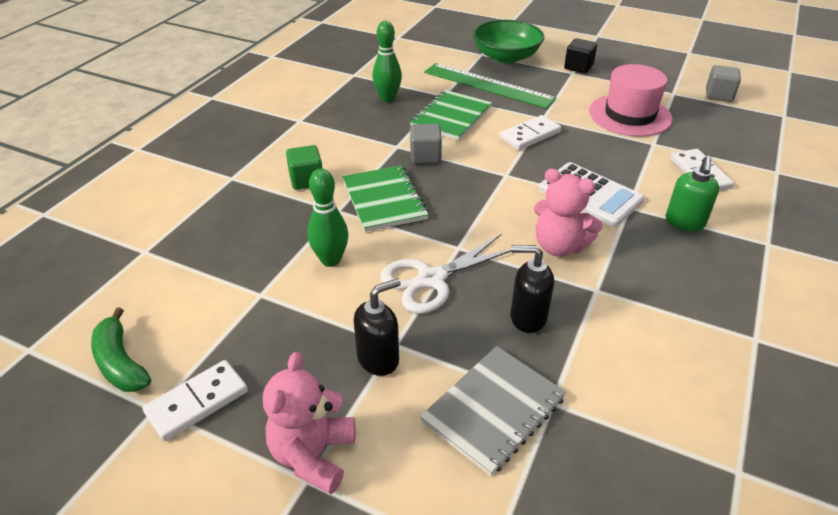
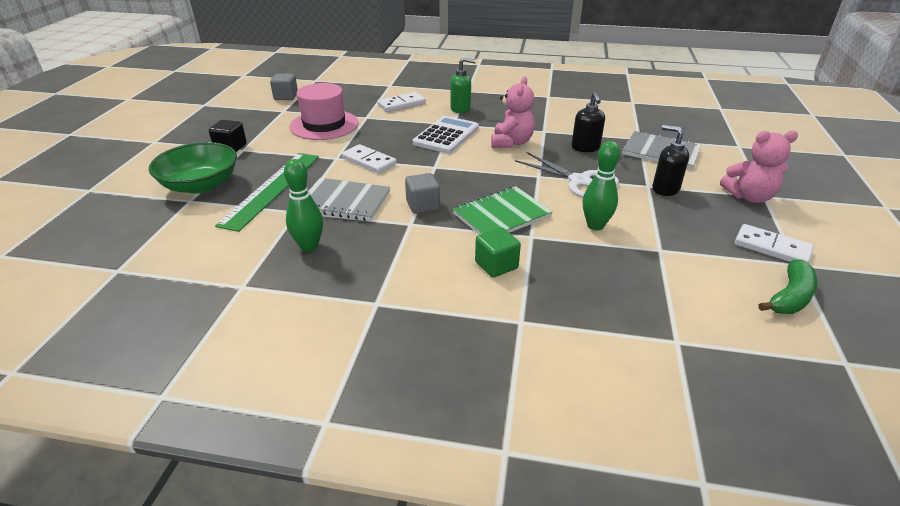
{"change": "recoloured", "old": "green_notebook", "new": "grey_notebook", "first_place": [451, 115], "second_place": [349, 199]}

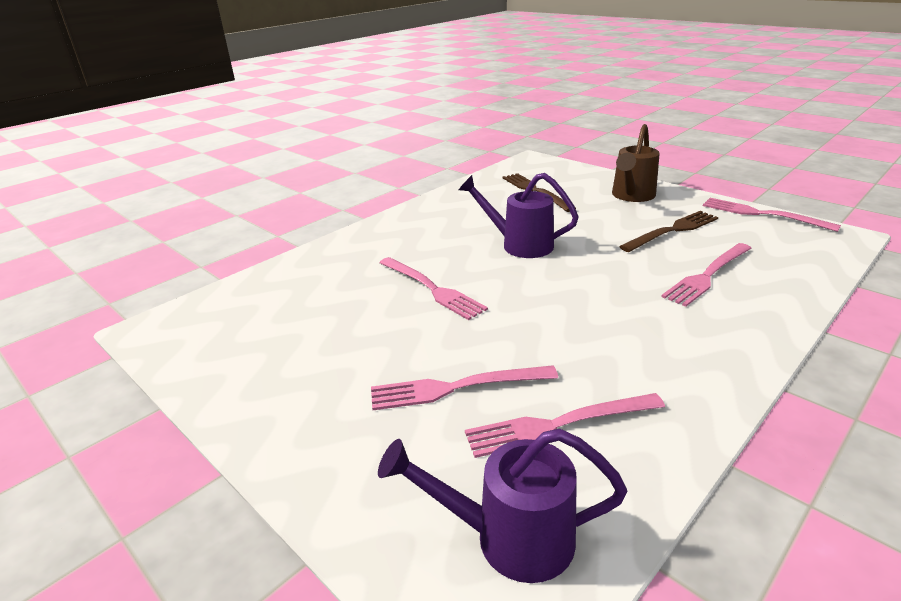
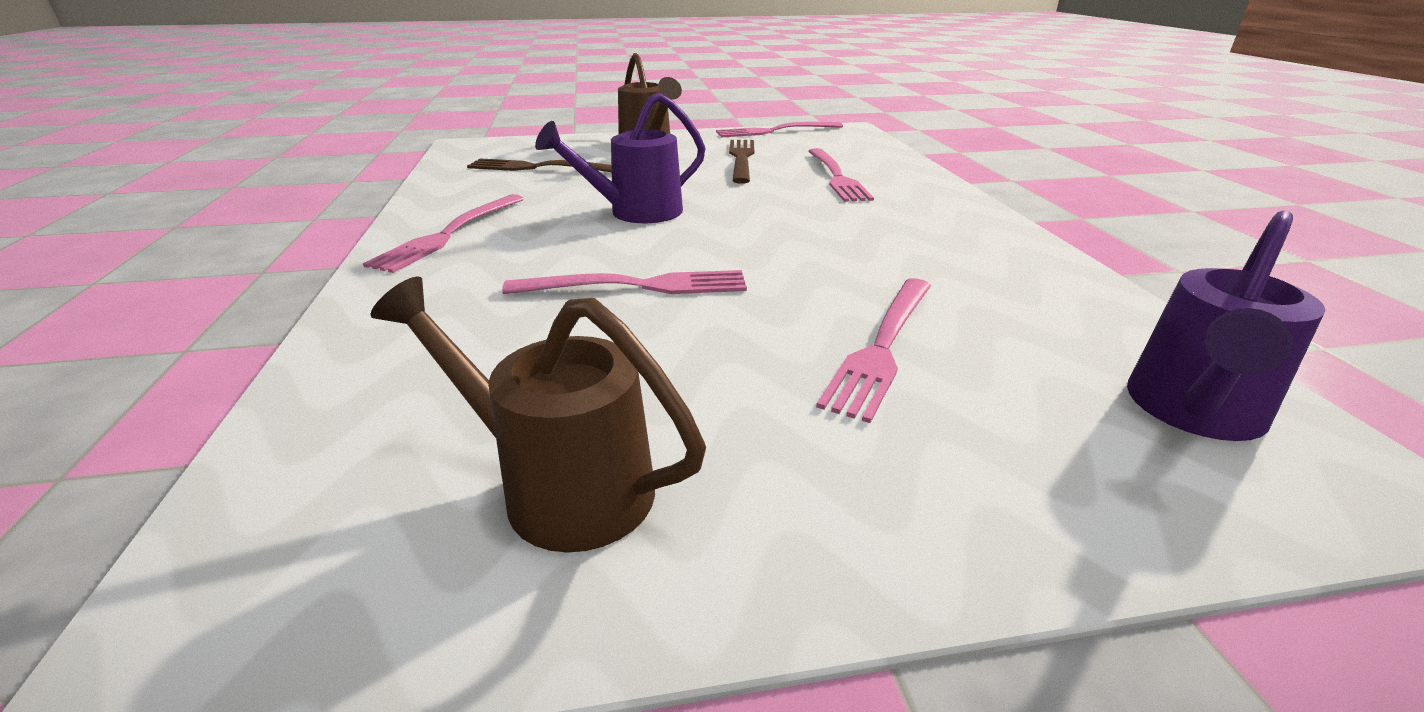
{"change": "moved", "old": "pink_fork", "first_place": [565, 425], "second_place": [443, 233]}
{"change": "added", "new": "brown_watering_can", "second_place": [538, 414]}

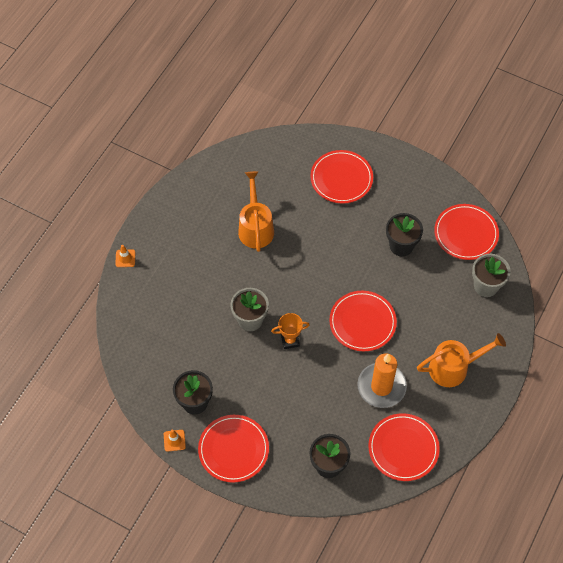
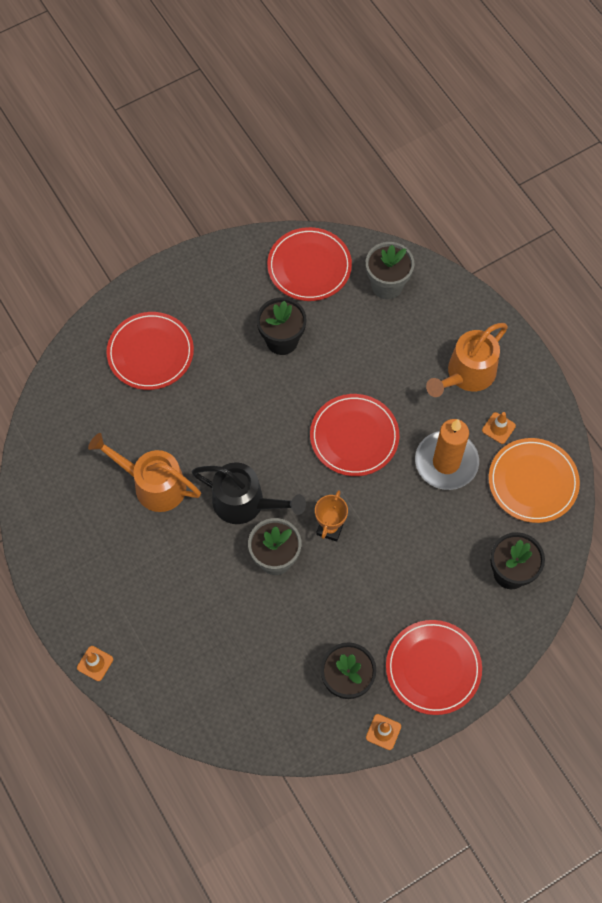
{"change": "recoloured", "old": "red_plate", "new": "orange_plate", "first_place": [404, 447], "second_place": [534, 480]}
{"change": "turned", "old": "orange_watering_can", "first_place": [461, 360], "second_place": [467, 360], "degrees": -150}
{"change": "added", "new": "black_watering_can", "second_place": [249, 493]}
{"change": "added", "new": "orange_traffic_cone", "second_place": [499, 428]}

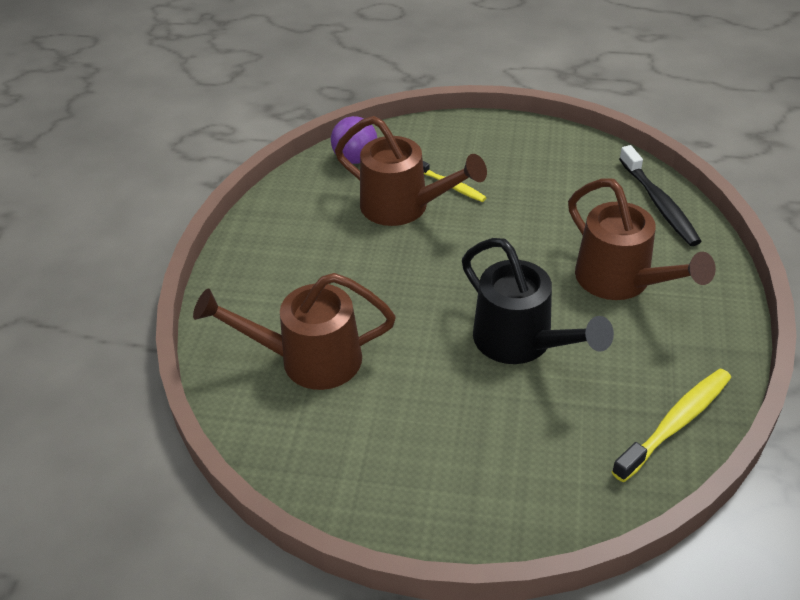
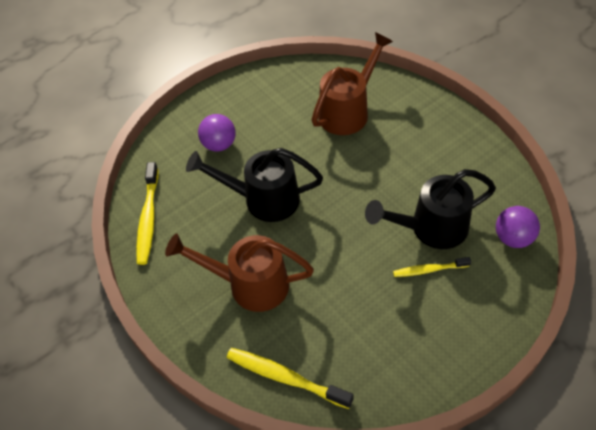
{"change": "recoloured", "old": "brown_watering_can", "new": "black_watering_can", "first_place": [411, 171], "second_place": [430, 209]}
{"change": "recoloured", "old": "black_toothbrush", "new": "yellow_toothbrush", "first_place": [660, 195], "second_place": [290, 378]}
{"change": "added", "new": "purple_ball", "second_place": [216, 133]}

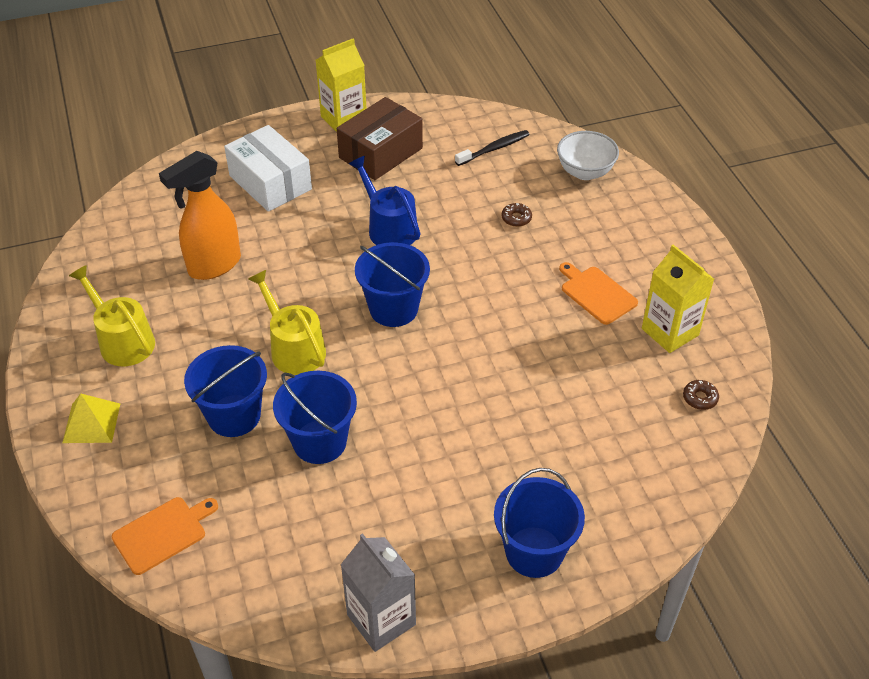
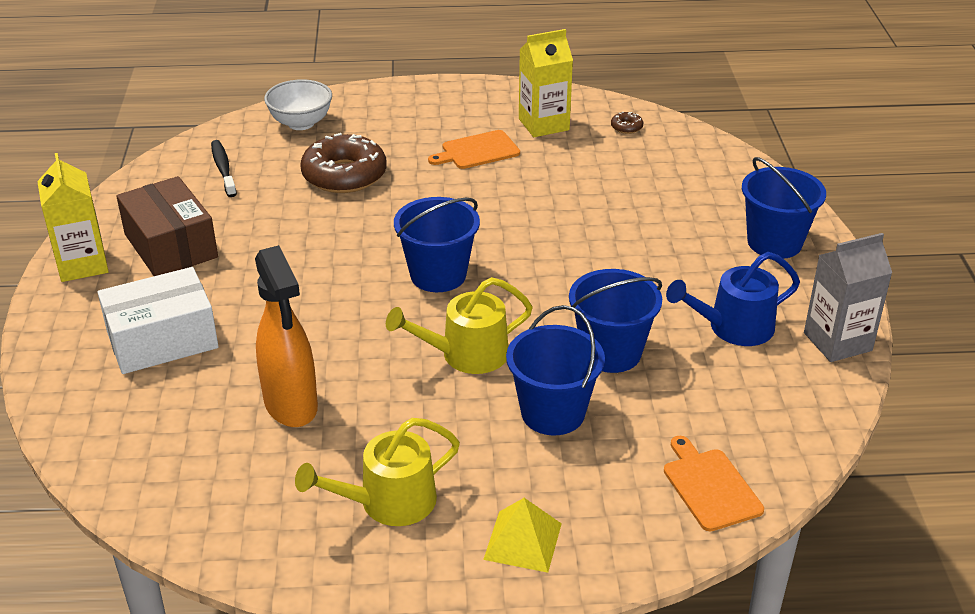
{"change": "moved", "old": "blue_watering_can", "first_place": [384, 200], "second_place": [733, 299]}
{"change": "resized", "old": "brown_donut", "first_place": [516, 215], "second_place": [343, 163], "factor": 2.49}

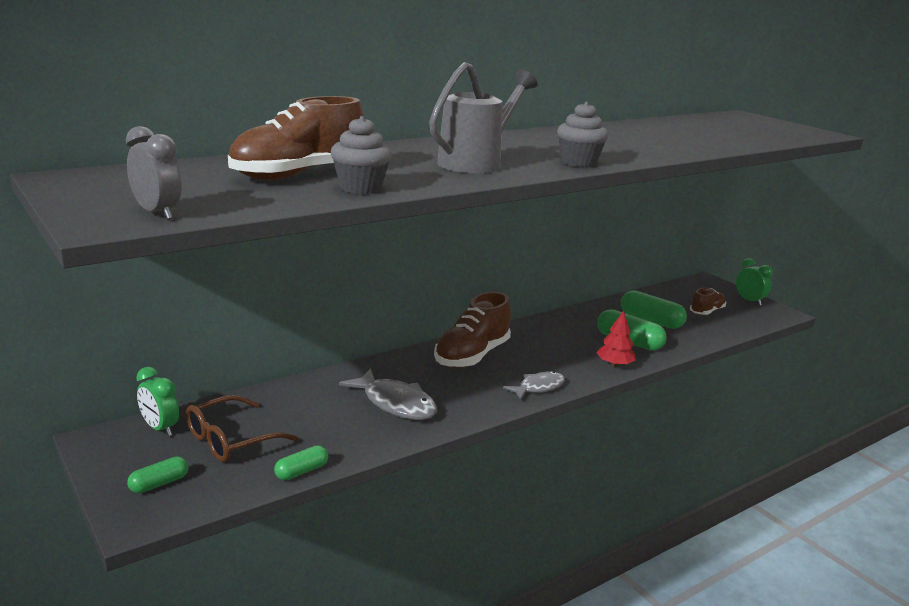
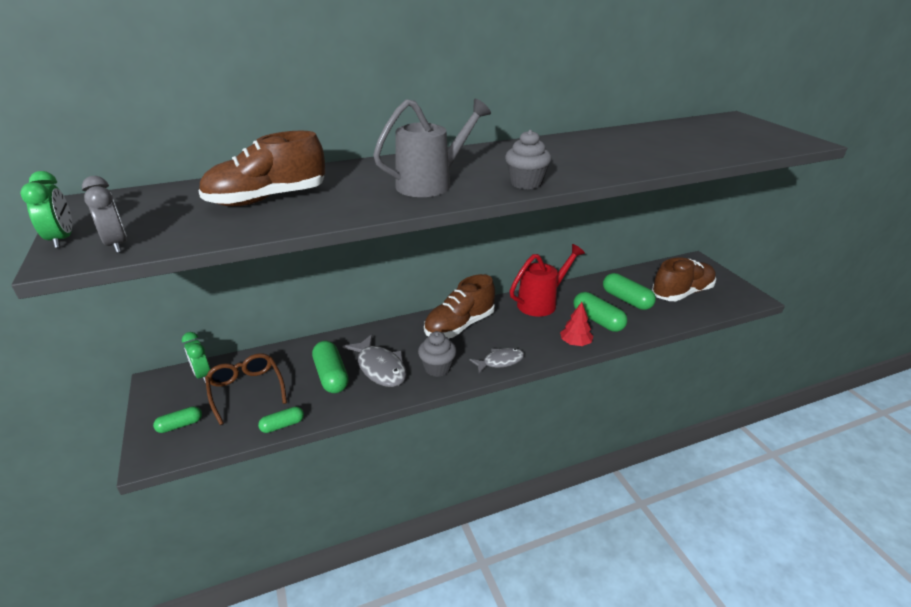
{"change": "turned", "old": "brown_glasses", "first_place": [242, 428], "second_place": [246, 389], "degrees": 90}
{"change": "moved", "old": "grey_cupcake", "first_place": [361, 155], "second_place": [437, 354]}
{"change": "resized", "old": "brown_shoe", "first_place": [708, 301], "second_place": [684, 279], "factor": 1.78}
{"change": "moved", "old": "green_clock", "first_place": [754, 281], "second_place": [46, 209]}
{"change": "added", "new": "green_capsule", "second_place": [330, 367]}
{"change": "added", "new": "red_watering_can", "second_place": [547, 280]}

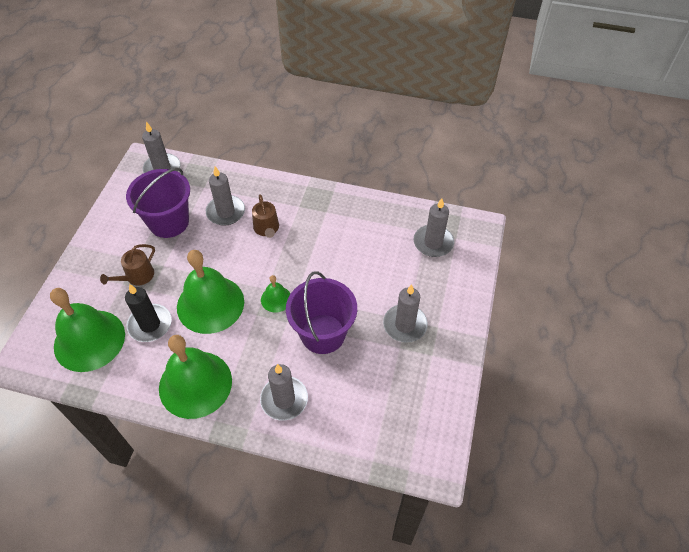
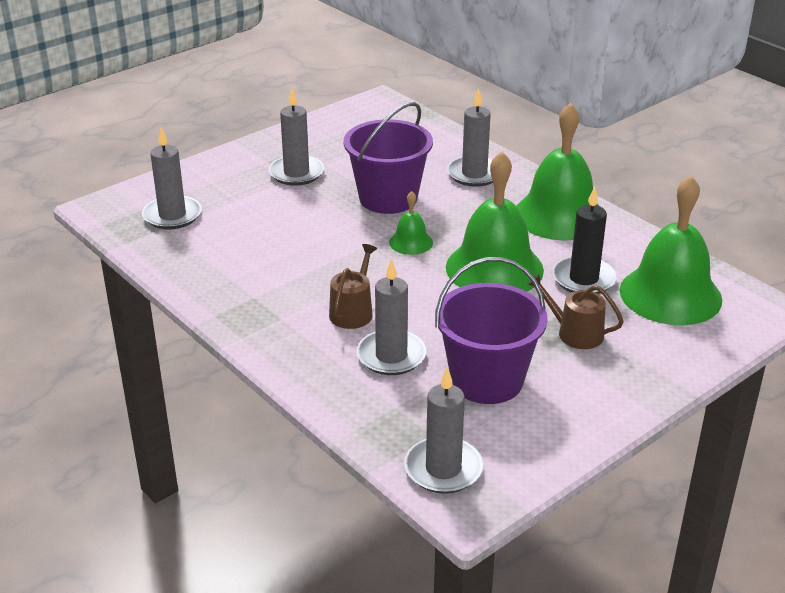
{"change": "turned", "old": "brown_watering_can", "first_place": [127, 265], "second_place": [575, 311], "degrees": -135}

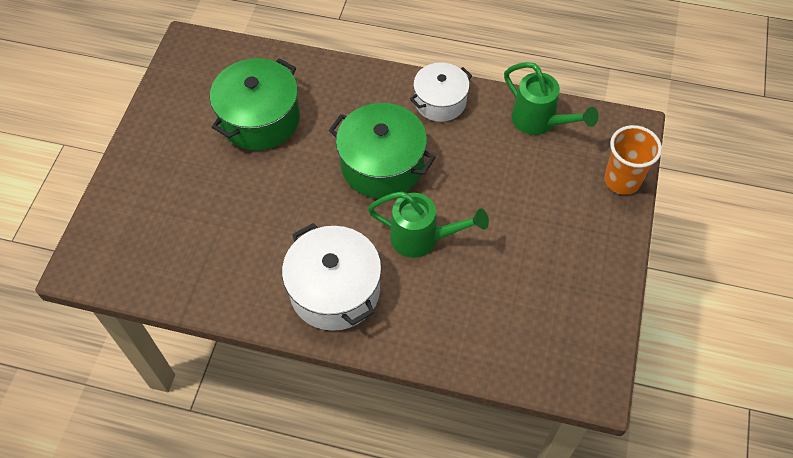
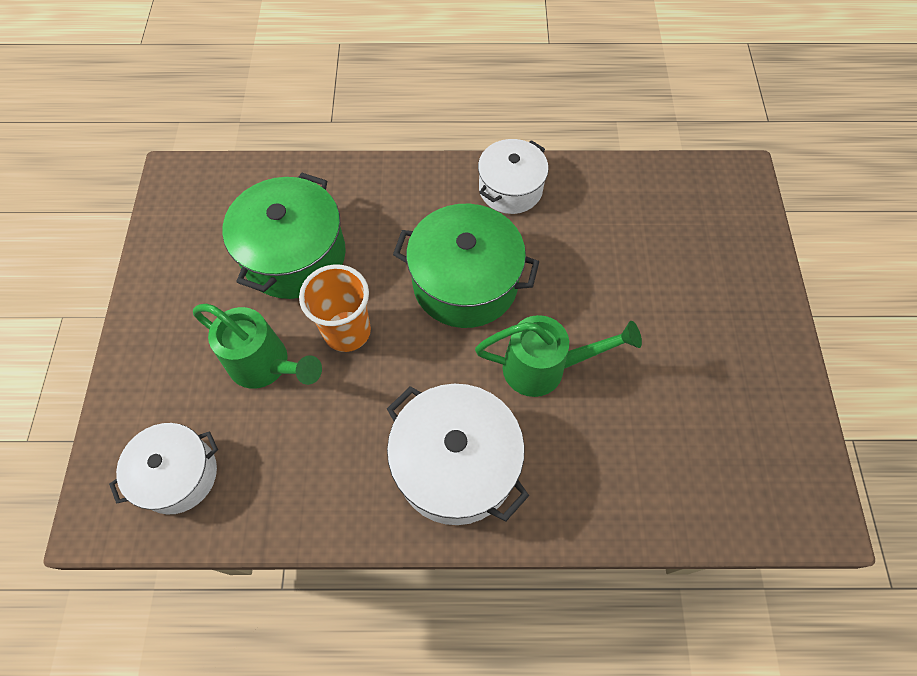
{"change": "moved", "old": "green_watering_can", "first_place": [551, 98], "second_place": [257, 346]}
{"change": "moved", "old": "orange_cup", "first_place": [633, 160], "second_place": [335, 308]}
{"change": "added", "new": "white_pot", "second_place": [163, 469]}

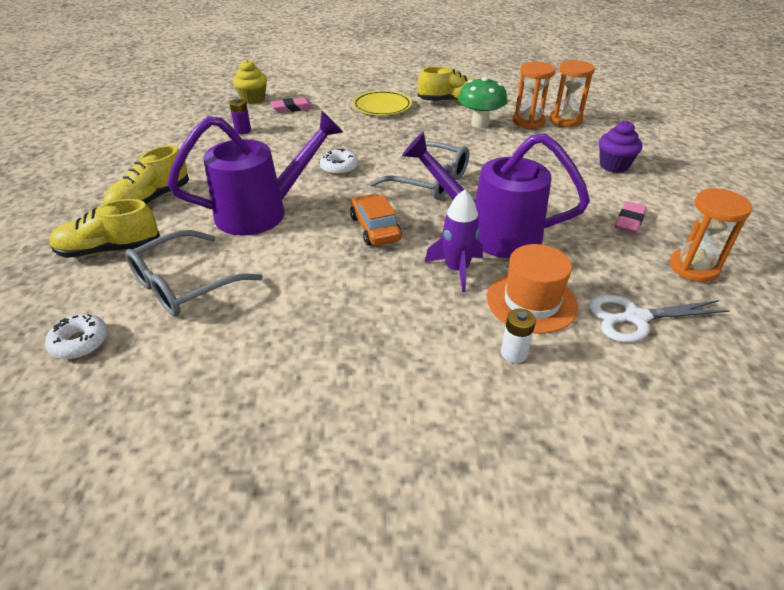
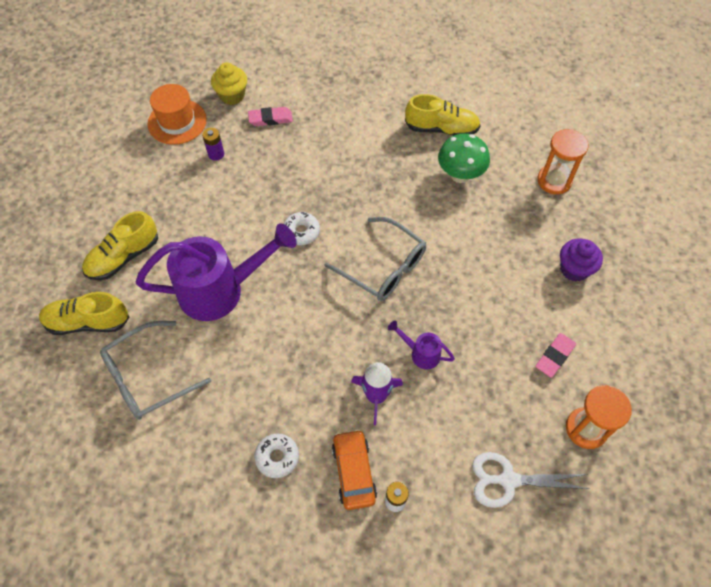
{"change": "moved", "old": "white_donut", "first_place": [76, 336], "second_place": [276, 456]}
{"change": "moved", "old": "orange_car", "first_place": [376, 220], "second_place": [354, 469]}
{"change": "removed", "old": "yellow_plate", "first_place": [382, 103]}
{"change": "resized", "old": "purple_watering_can", "first_place": [496, 195], "second_place": [421, 345], "factor": 0.44}
{"change": "moved", "old": "orange_hat", "first_place": [532, 289], "second_place": [177, 114]}
{"change": "removed", "old": "orange_hourglass", "first_place": [534, 95]}

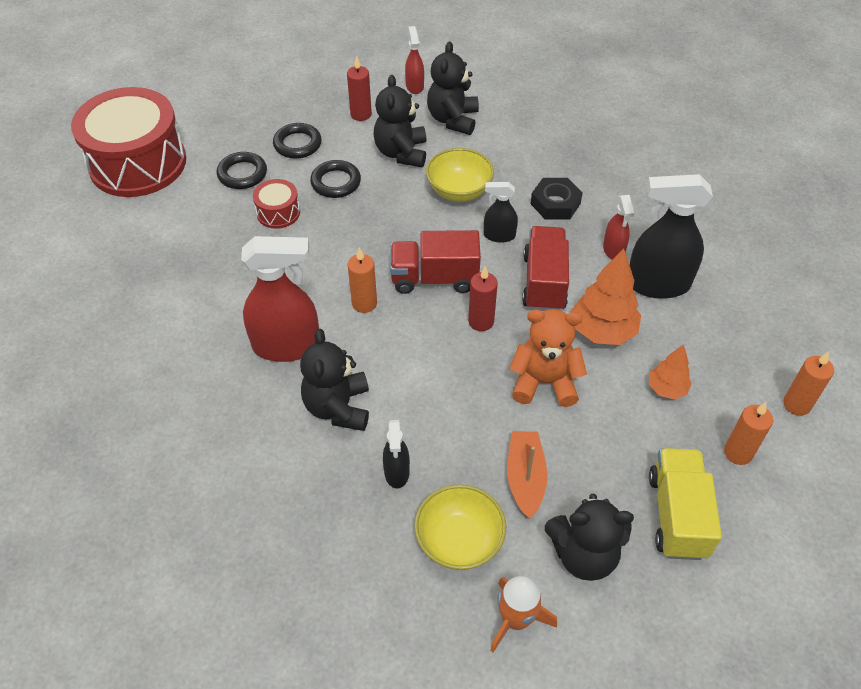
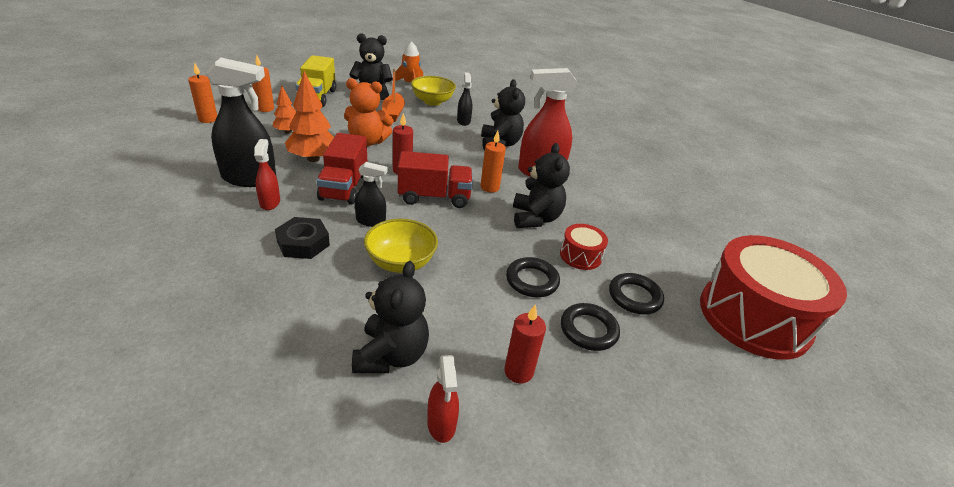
{"change": "moved", "old": "black_teddy_bear", "first_place": [400, 121], "second_place": [541, 185]}

